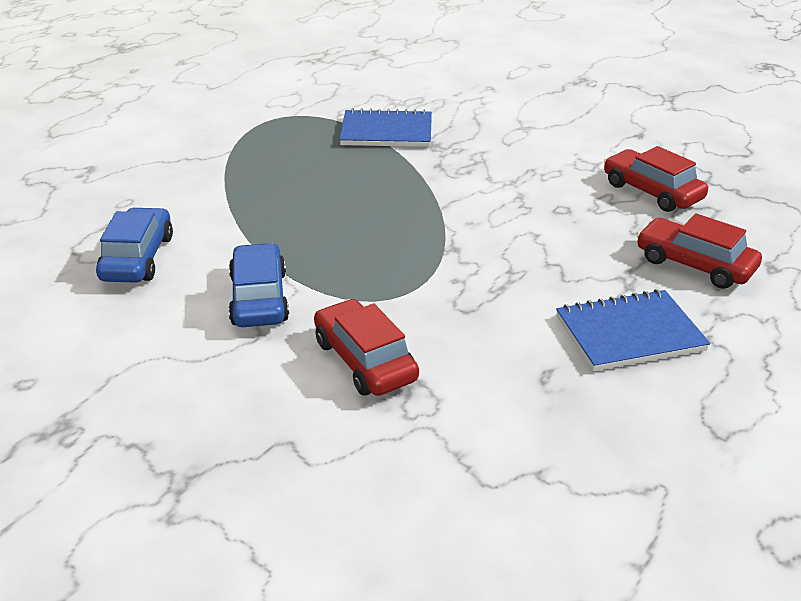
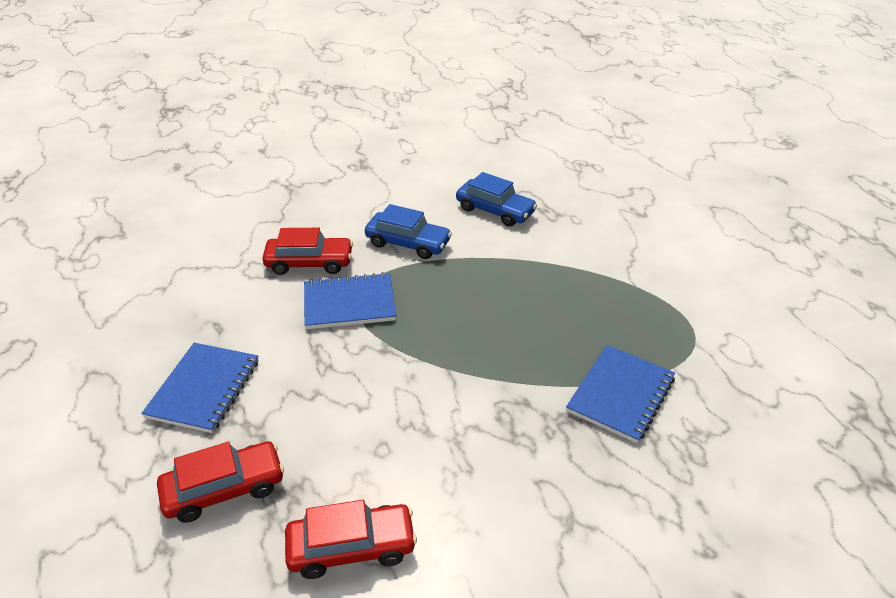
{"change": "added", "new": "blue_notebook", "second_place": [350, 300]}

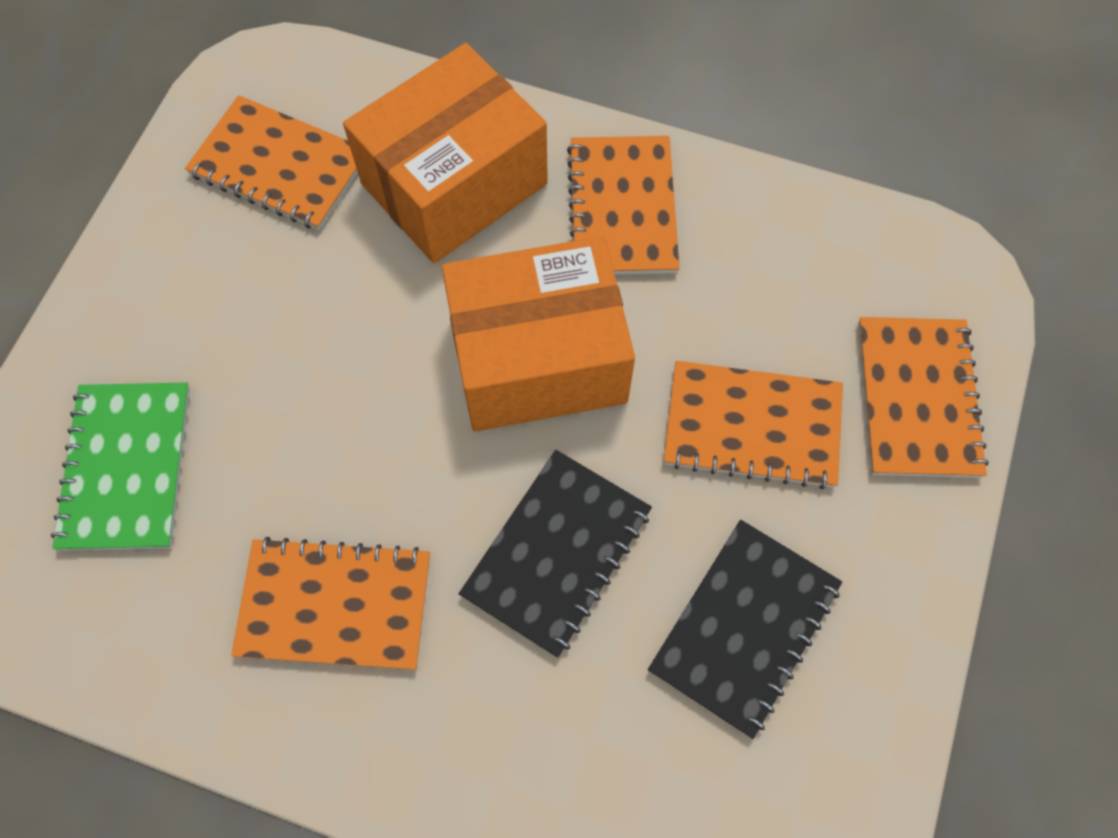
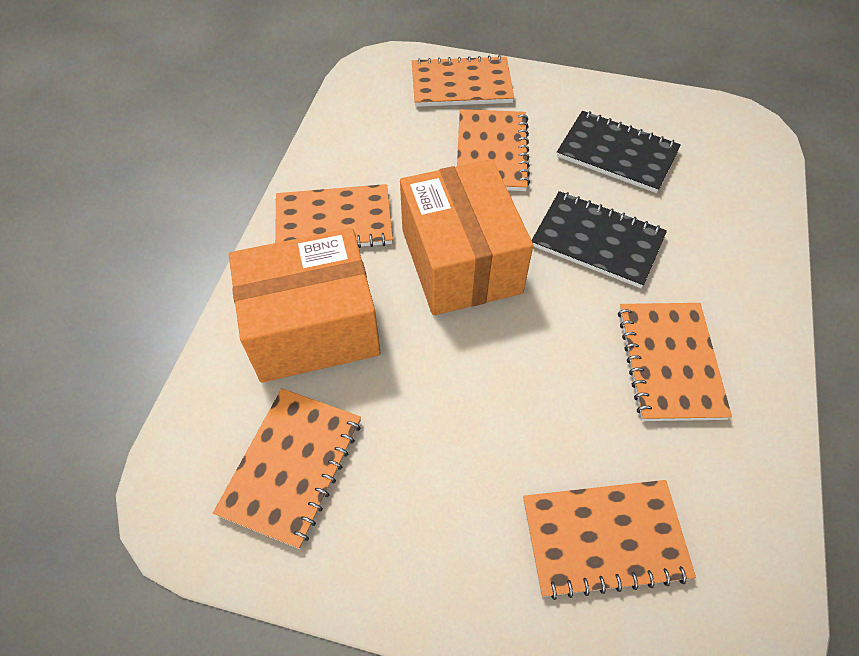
{"change": "recoloured", "old": "green_notebook", "new": "orange_notebook", "first_place": [120, 466], "second_place": [609, 540]}
{"change": "turned", "old": "orange_box", "first_place": [445, 153], "second_place": [304, 305], "degrees": -60}

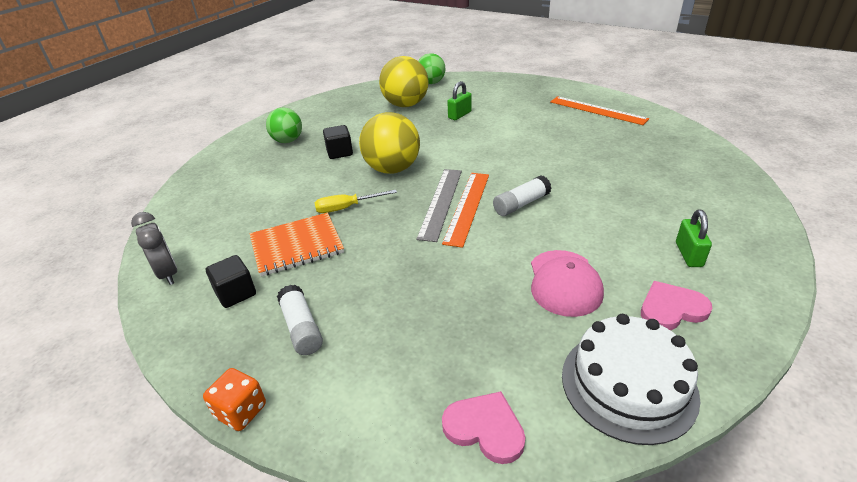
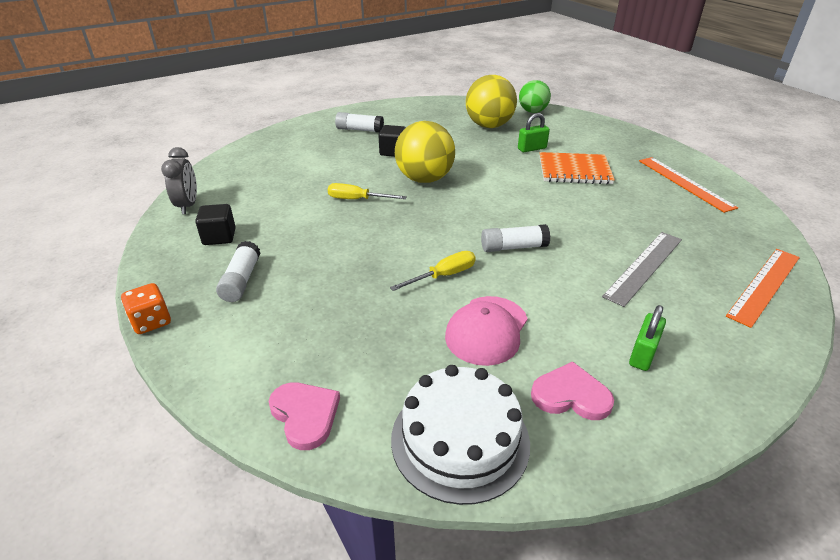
{"change": "moved", "old": "orange_notebook", "first_place": [297, 245], "second_place": [577, 168]}
{"change": "replaced", "old": "green_ball", "new": "white_glue_stick", "first_place": [284, 125], "second_place": [359, 122]}
{"change": "moved", "old": "grey_ruler", "first_place": [439, 205], "second_place": [642, 269]}
{"change": "moved", "old": "orange_ruler", "first_place": [465, 210], "second_place": [763, 288]}
{"change": "added", "new": "yellow_screwdriver", "second_place": [433, 271]}

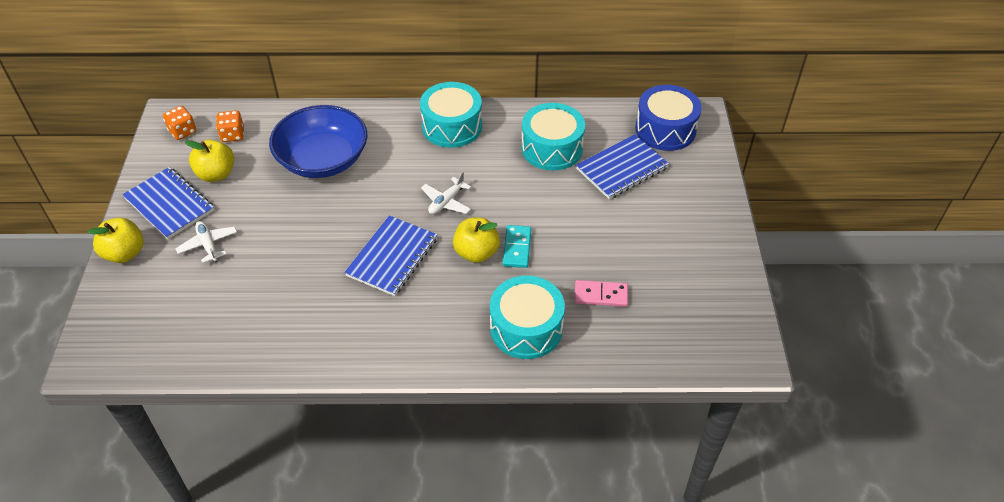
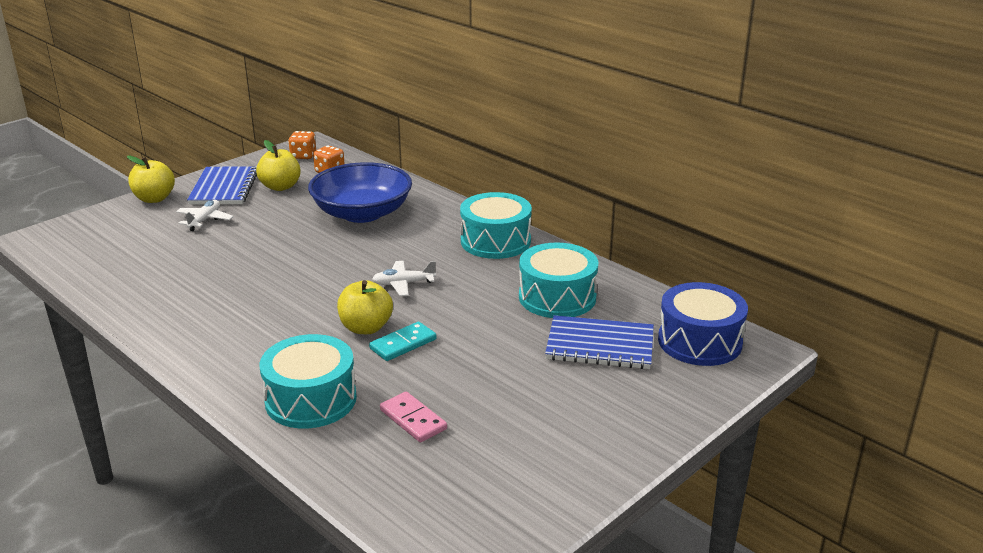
{"change": "removed", "old": "blue_notebook", "first_place": [390, 256]}

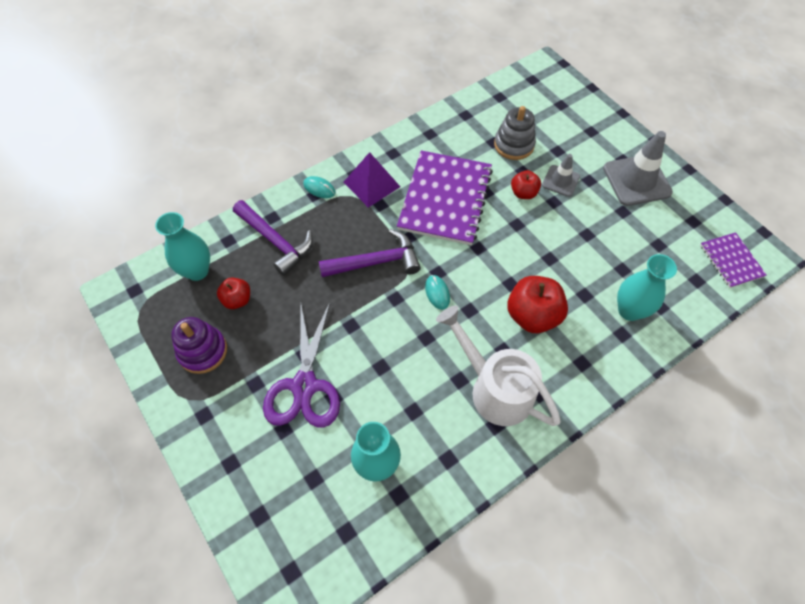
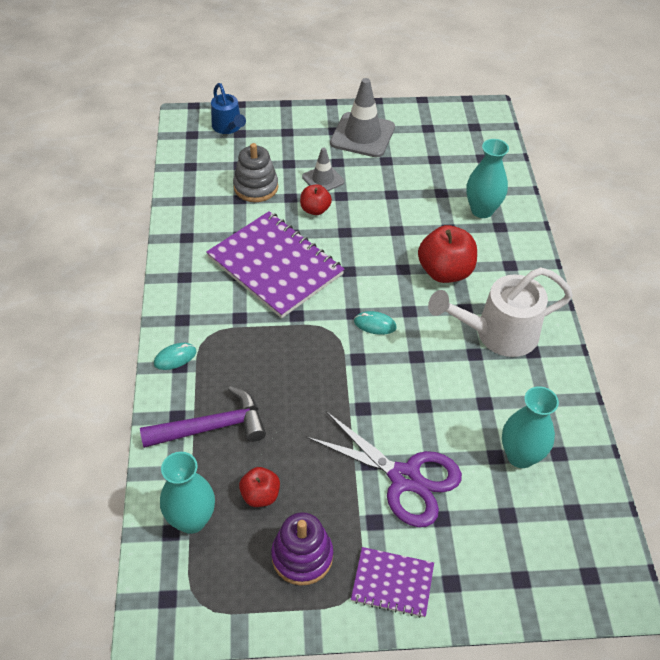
{"change": "removed", "old": "purple_hammer", "first_place": [370, 253]}
{"change": "removed", "old": "purple_pyramid", "first_place": [372, 180]}
{"change": "moved", "old": "purple_notebook", "first_place": [733, 260], "second_place": [392, 582]}
{"change": "added", "new": "blue_watering_can", "second_place": [228, 108]}

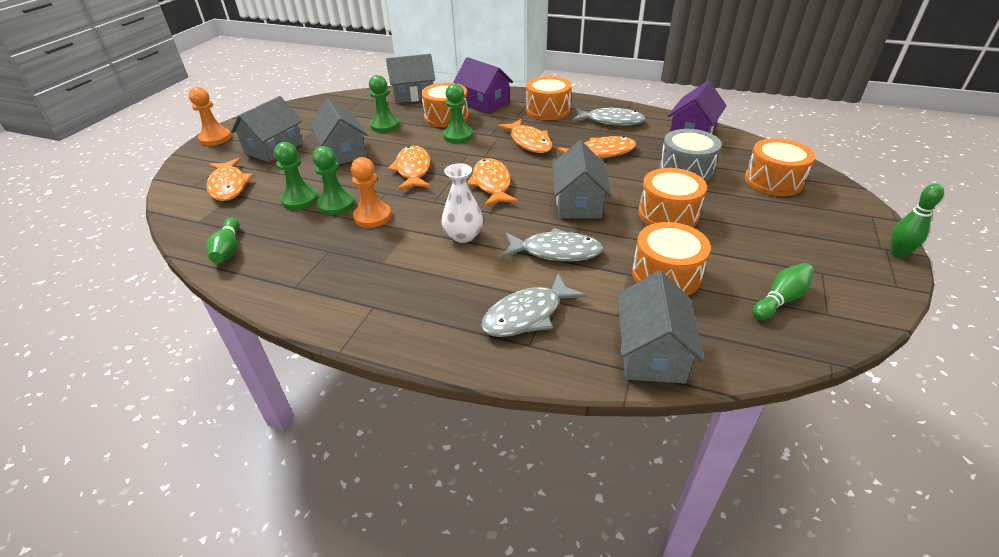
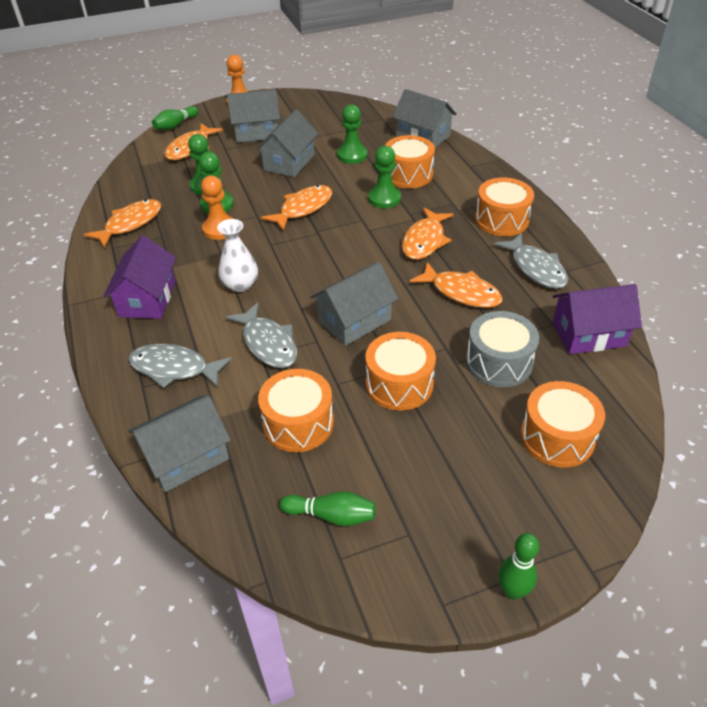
{"change": "moved", "old": "green_bowling_pin", "first_place": [223, 241], "second_place": [175, 118]}
{"change": "moved", "old": "purple_house", "first_place": [483, 85], "second_place": [139, 277]}
{"change": "moved", "old": "orange_fish", "first_place": [492, 182], "second_place": [122, 223]}

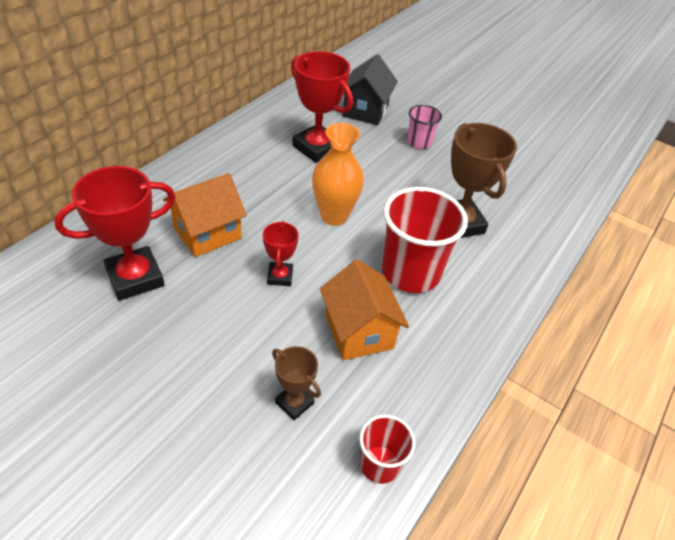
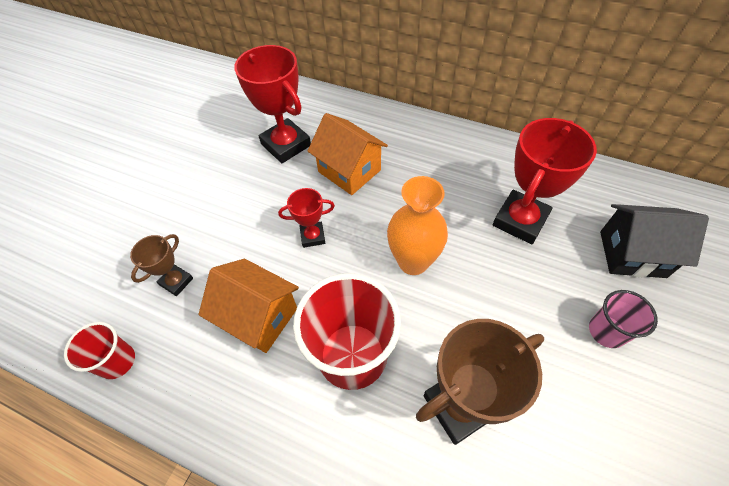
{"change": "turned", "old": "orange_house", "first_place": [364, 309], "second_place": [249, 306], "degrees": 60}

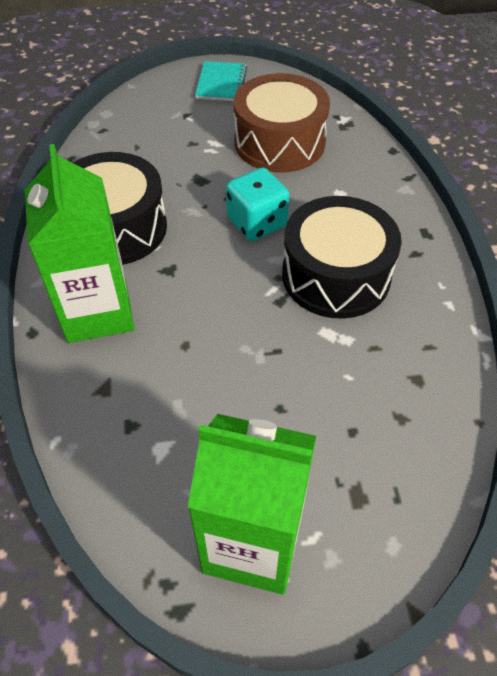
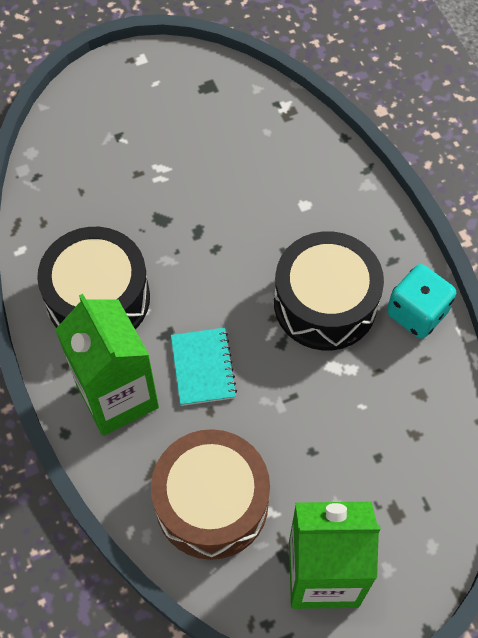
{"change": "moved", "old": "turquoise_notebook", "first_place": [221, 81], "second_place": [204, 367]}
{"change": "moved", "old": "turquoise_dice", "first_place": [258, 204], "second_place": [421, 301]}
{"change": "moved", "old": "brown_drum", "first_place": [282, 123], "second_place": [210, 494]}

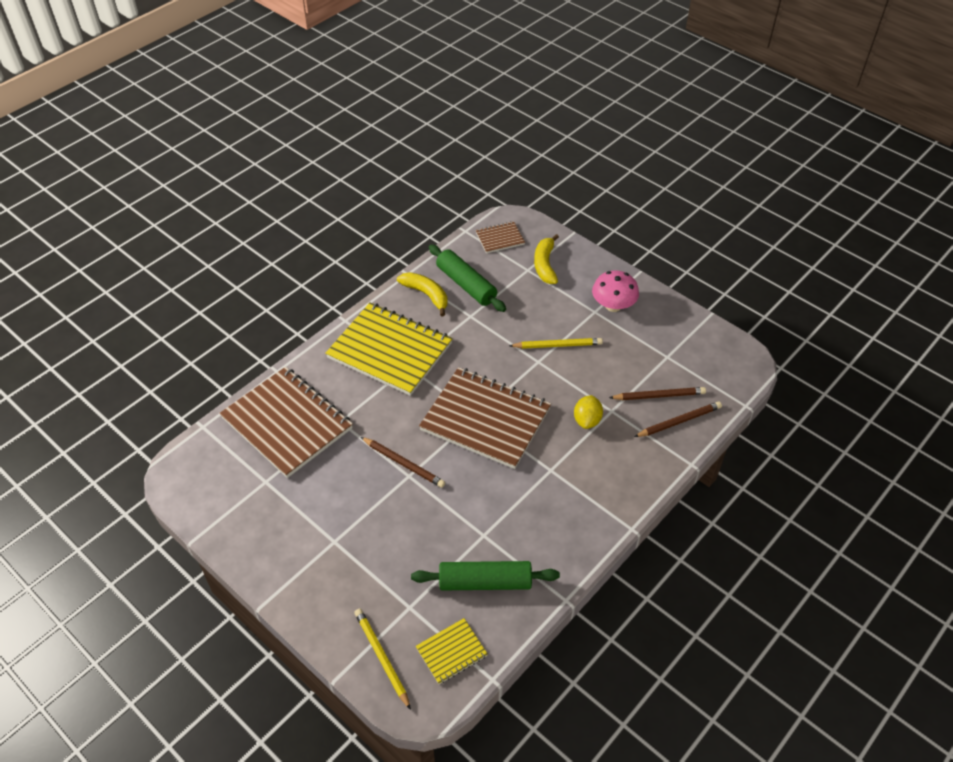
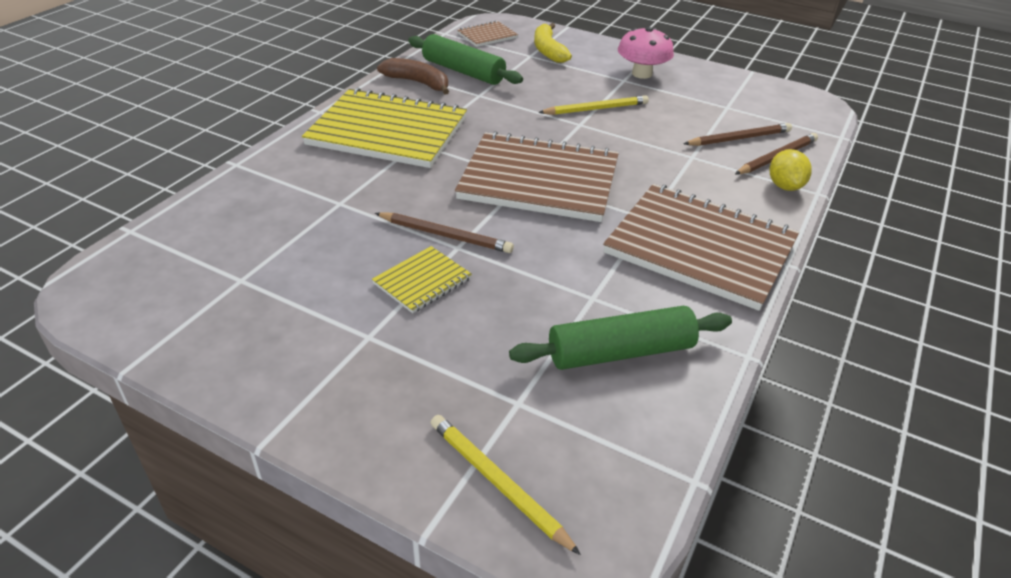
{"change": "moved", "old": "brown_notebook", "first_place": [286, 422], "second_place": [701, 247]}
{"change": "recoloured", "old": "yellow_banana", "new": "brown_banana", "first_place": [422, 294], "second_place": [413, 76]}
{"change": "moved", "old": "yellow_notebook", "first_place": [452, 651], "second_place": [422, 279]}
{"change": "moved", "old": "yellow_lemon", "first_place": [588, 412], "second_place": [791, 170]}

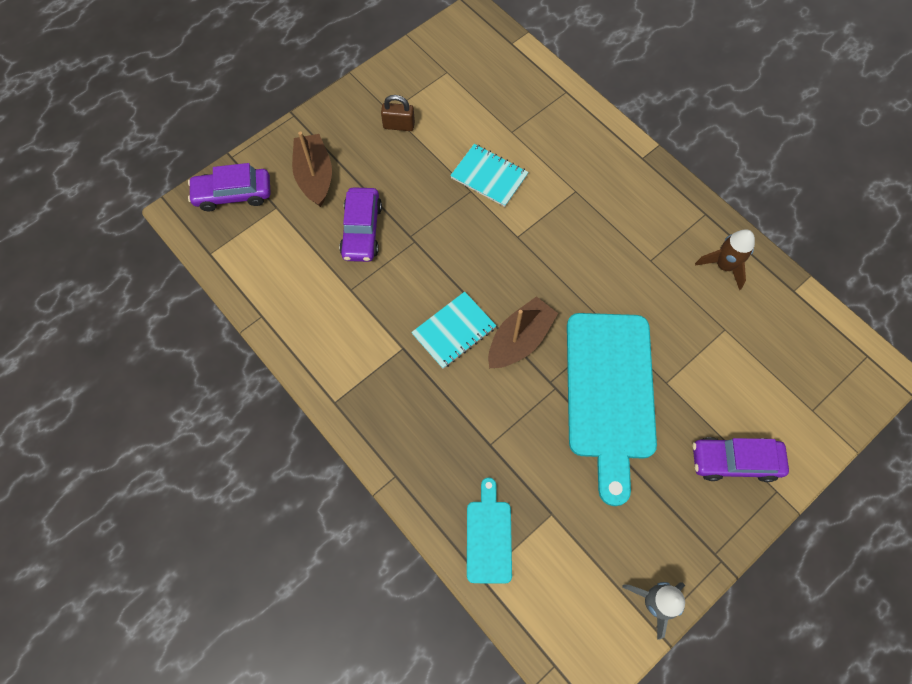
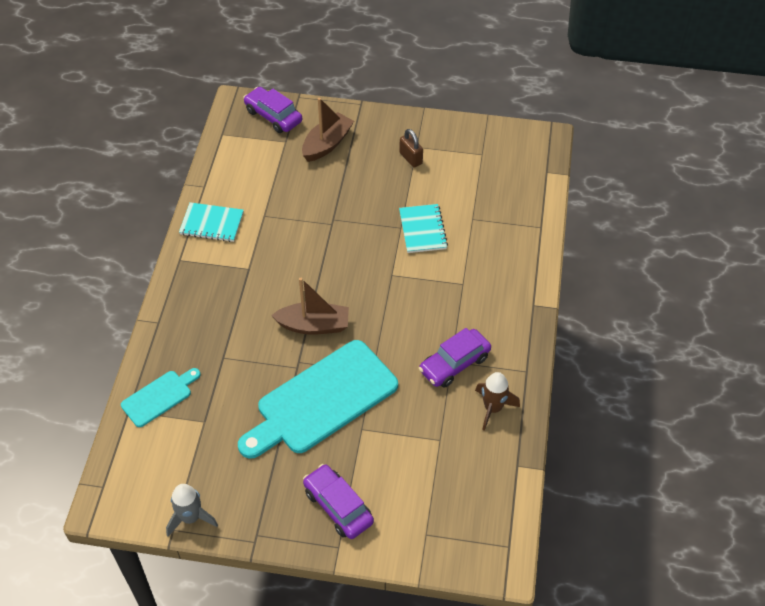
{"change": "moved", "old": "purple_car", "first_place": [360, 224], "second_place": [455, 358]}
{"change": "moved", "old": "turquoise_notebook", "first_place": [453, 330], "second_place": [211, 222]}

